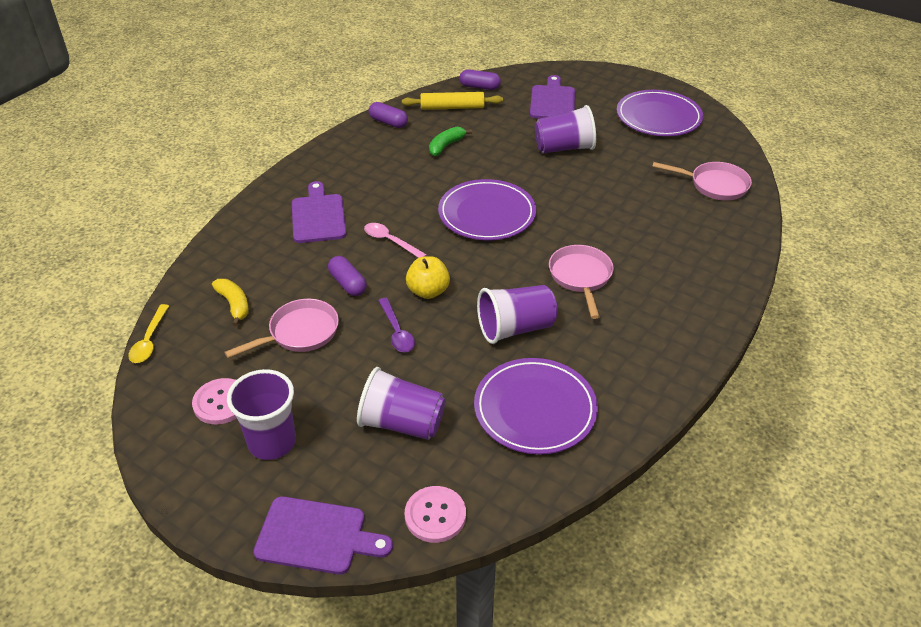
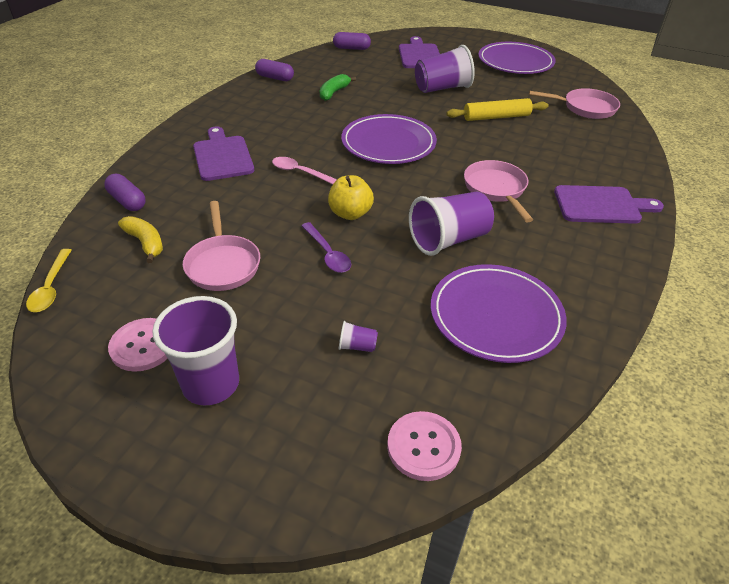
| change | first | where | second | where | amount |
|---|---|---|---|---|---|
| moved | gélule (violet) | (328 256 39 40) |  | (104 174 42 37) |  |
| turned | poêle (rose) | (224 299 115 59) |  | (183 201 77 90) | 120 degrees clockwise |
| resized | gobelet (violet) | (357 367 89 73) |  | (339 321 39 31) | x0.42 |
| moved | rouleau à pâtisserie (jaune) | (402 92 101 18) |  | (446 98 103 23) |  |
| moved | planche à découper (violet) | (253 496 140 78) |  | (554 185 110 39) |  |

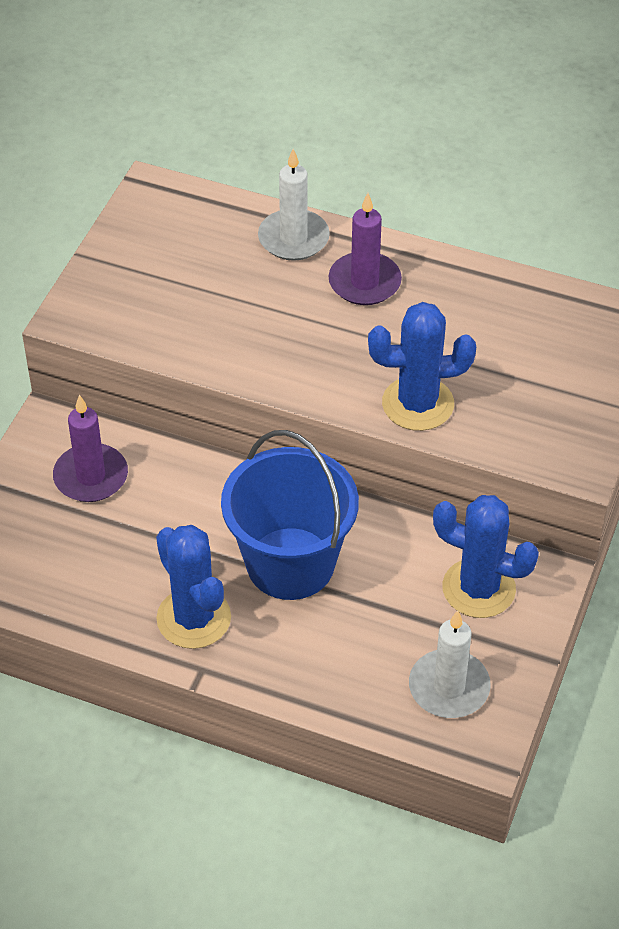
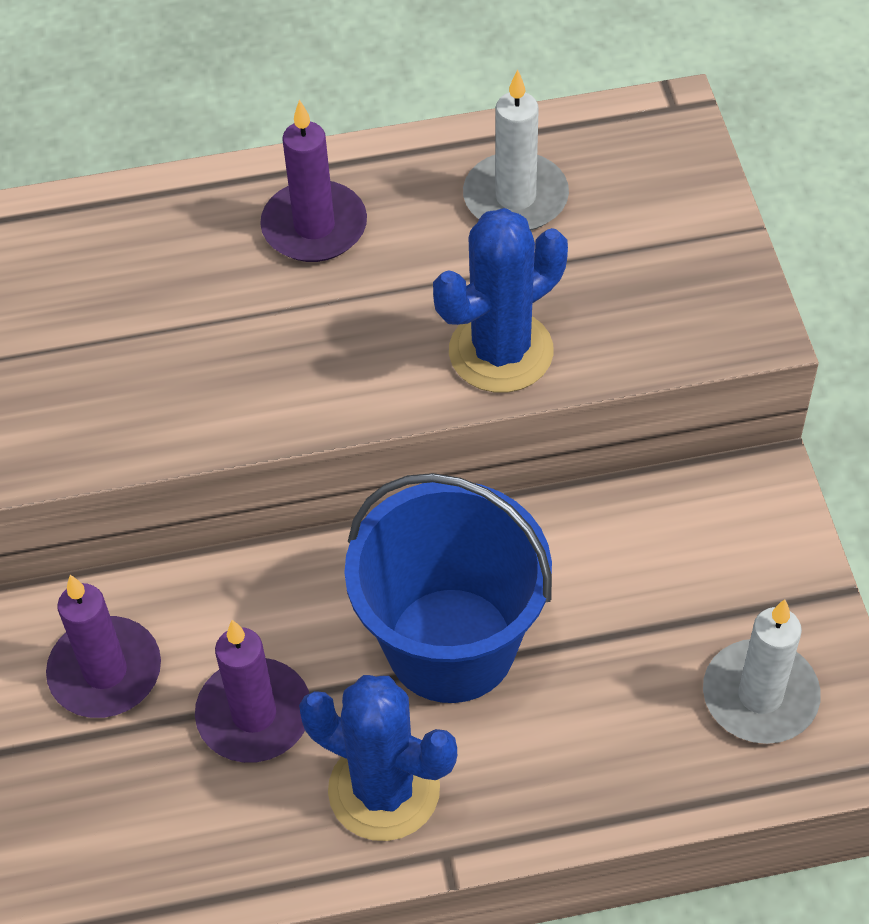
| change | first | where | second | where | amount |
|---|---|---|---|---|---|
| added |  |  | bougie (violet) | (195 620 114 143) |  |
| moved | bougie (blanc) | (258 149 72 112) |  | (463 69 106 162) |  |
| removed | cactus (bleu) | (433 495 106 123) |  |  |  |

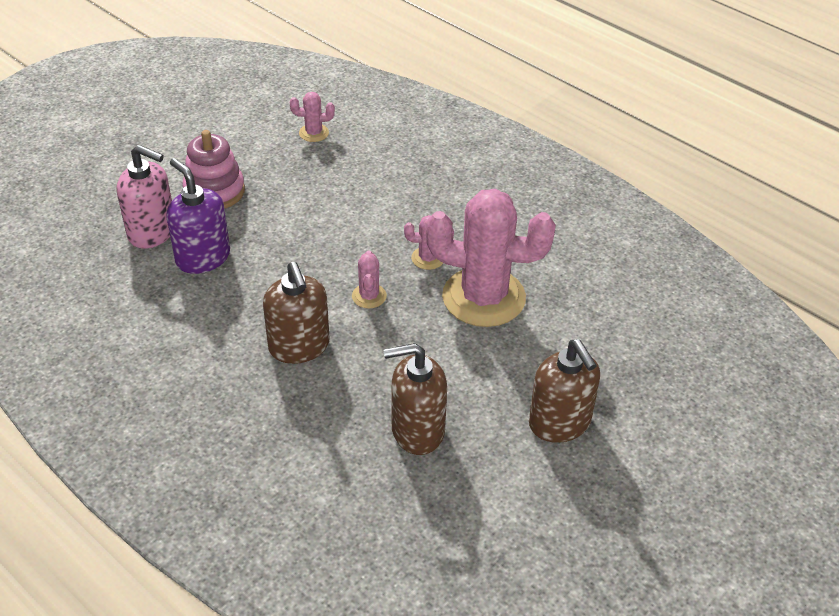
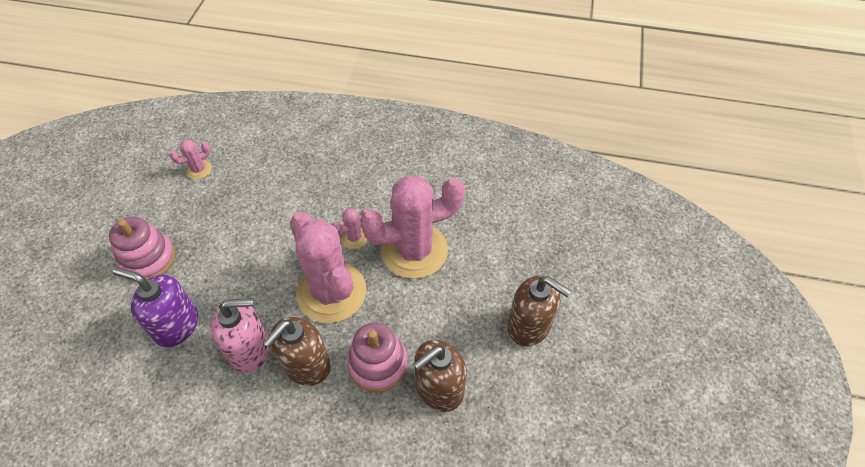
| change | first | where | second | where | amount |
|---|---|---|---|---|---|
| moved | distributeur de savon (rose) | (117 145 55 104) |  | (211 298 59 75) |  |
| turned | distributeur de savon (marron) | (263 262 67 102) |  | (263 317 68 69) | 90 degrees clockwise |
| resized | cactus (rose) | (352 251 35 57) |  | (290 212 77 111) | x2.39 |
| added |  |  | jouet à empiler (rose) | (347 323 61 70) |  |

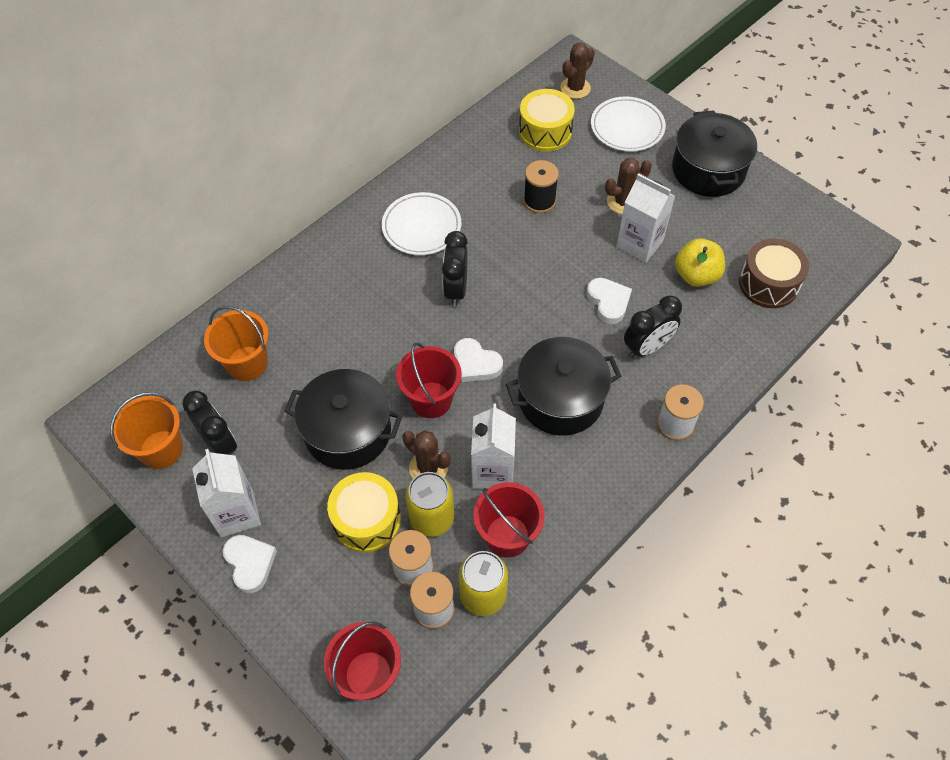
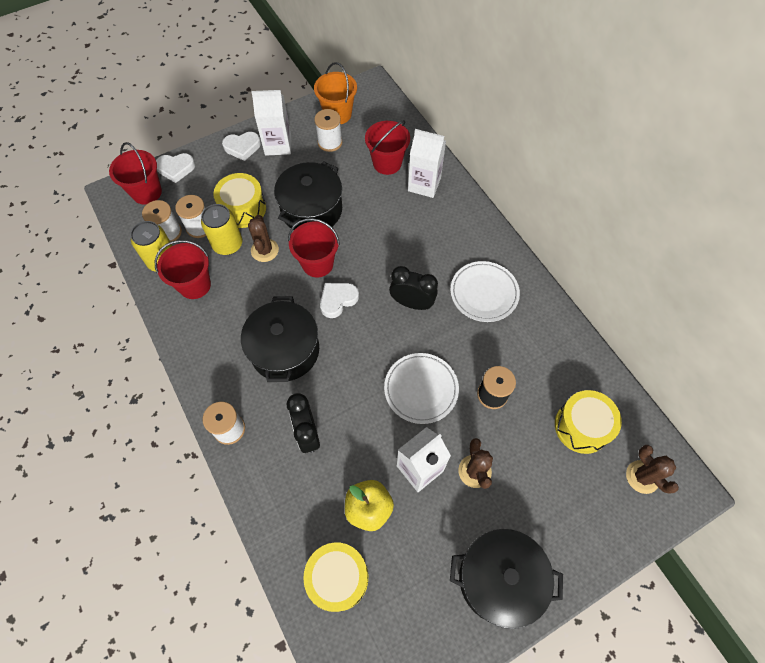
| change | first | where | second | where | amount |
|---|---|---|---|---|---|
| moved | cœur (blanc) | (586 278 46 46) |  | (156 153 39 30) |  |
| turned | cactus (marron) | (402 430 48 49) |  | (248 215 31 47) | 60 degrees counterclockwise |
| recoloured | tambour (marron) | (739 239 70 69) | tambour (jaune) | (303 542 65 70) |  |
| replaced | réveil (noir) | (182 390 55 65) | bobine (blanc) | (314 109 29 43) |  |
| recoloured | seau (orange) | (204 306 65 75) | seau (rouge) | (365 120 45 55) |  |
| moved | assiette (blanc) | (591 97 75 55) |  | (384 353 75 71) |  |
| moved | brique de lait (blanc) | (471 404 45 85) |  | (408 129 38 69) |  |

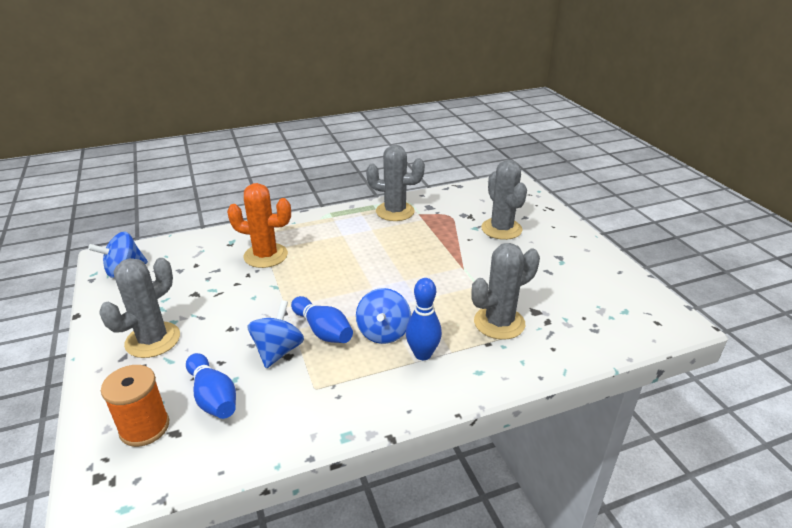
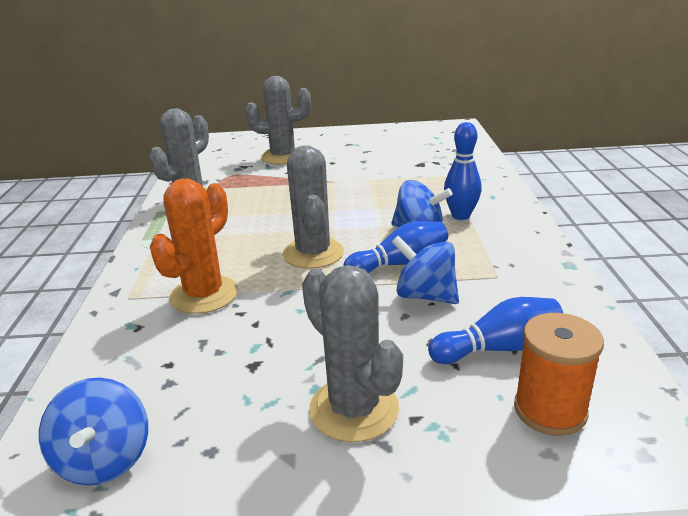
| change | first | where | second | where | amount |
|---|---|---|---|---|---|
| moved | cactus (gris) | (472 243 68 97) |  | (283 145 61 124) |  |

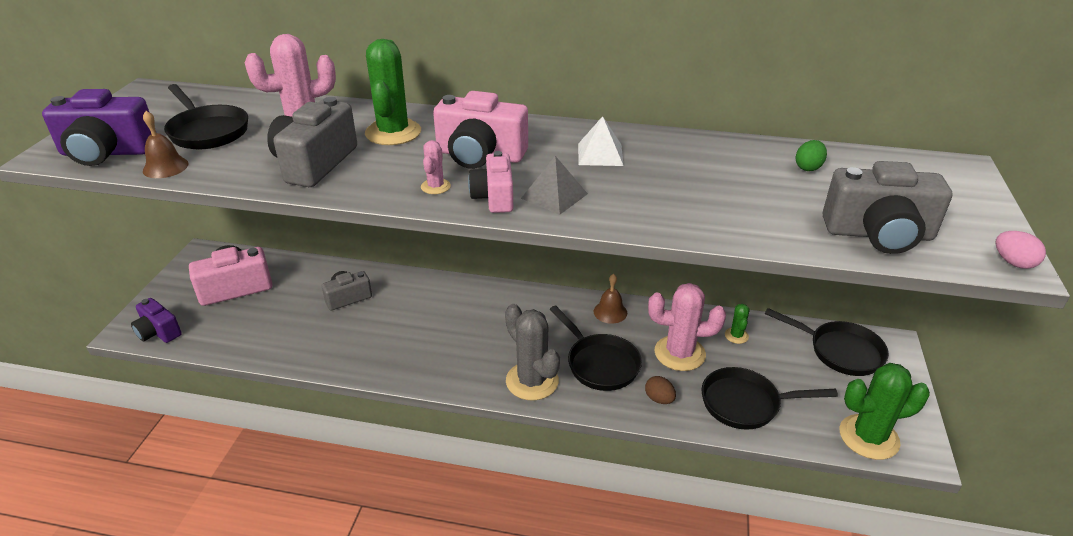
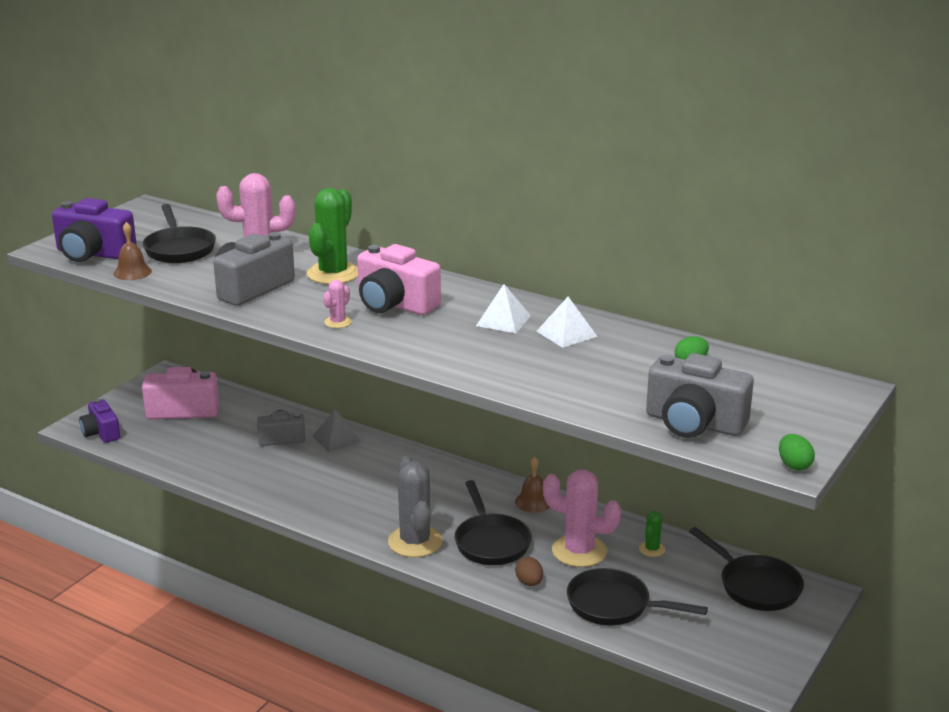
| change | first | where | second | where | amount |
|---|---|---|---|---|---|
| moved | pyramide (gris) | (521 156 67 59) |  | (312 409 49 43) |  |
| added |  |  | pyramide (blanc) | (536 297 62 51) |  |
| recoloured | œuf (rose) | (995 231 51 38) | œuf (vert) | (779 434 36 37) |  |
| removed | appareil photo (rose) | (468 151 45 62) |  |  |  |
| removed | cactus (vert) | (839 363 91 97) |  |  |  |

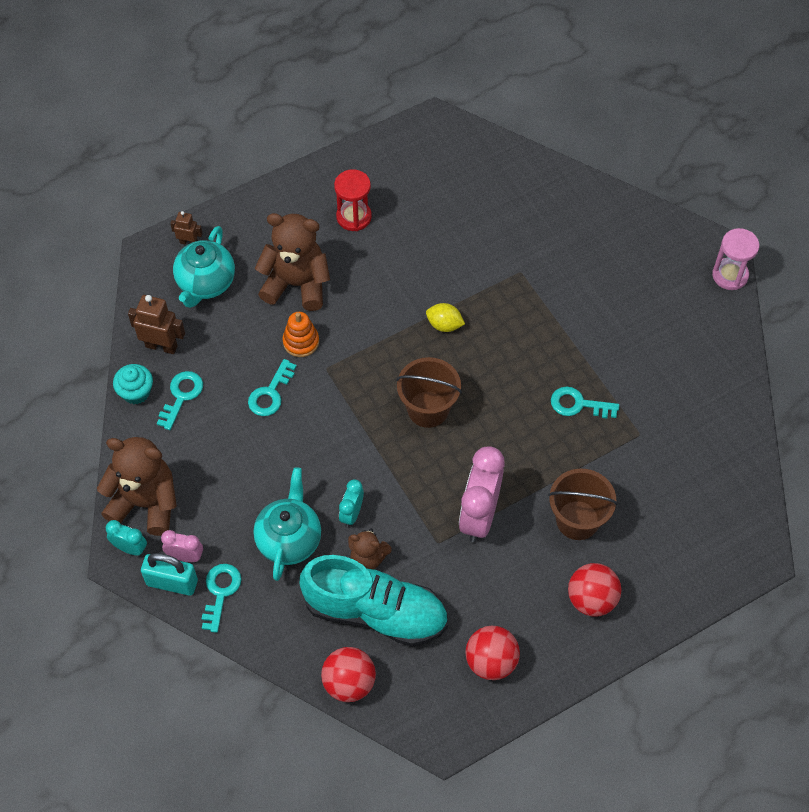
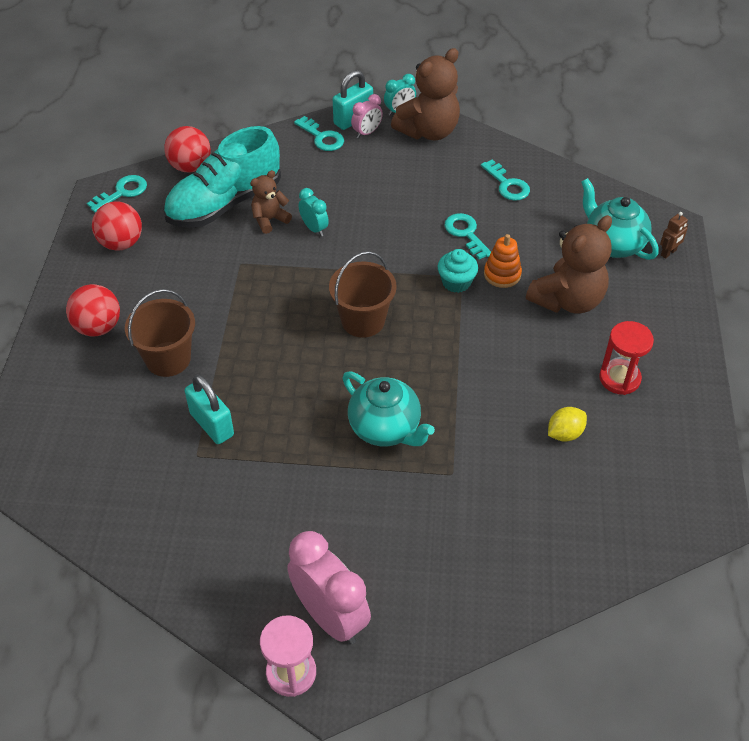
| change | first | where | second | where | amount |
|---|---|---|---|---|---|
| moved | clé (turquoise) | (551 387 68 32) |  | (87 175 60 37) |  |
| added |  |  | cadenas (turquoise) | (185 375 49 69) |  |
| moved | réveil (rose) | (459 446 46 96) |  | (287 531 84 113) |  |
| moved | théière (turquoise) | (253 467 68 114) |  | (342 371 93 75) |  |
| moved | muffin (turquoise) | (113 364 40 40) |  | (438 249 40 44) |  |
| moved | citron (jaune) | (426 303 39 29) |  | (548 407 39 35) |  |
| removed | robot (marron) | (128 295 57 59) |  |  |  |

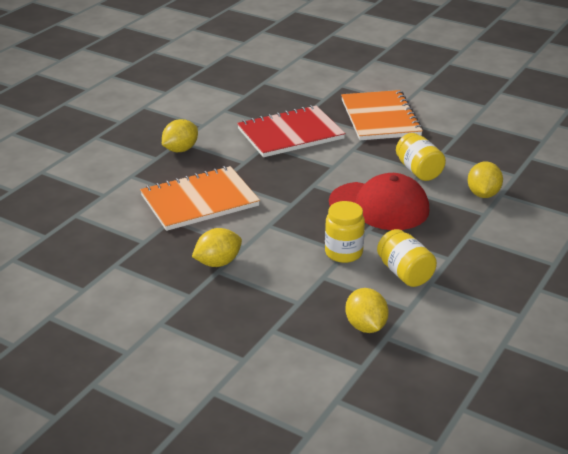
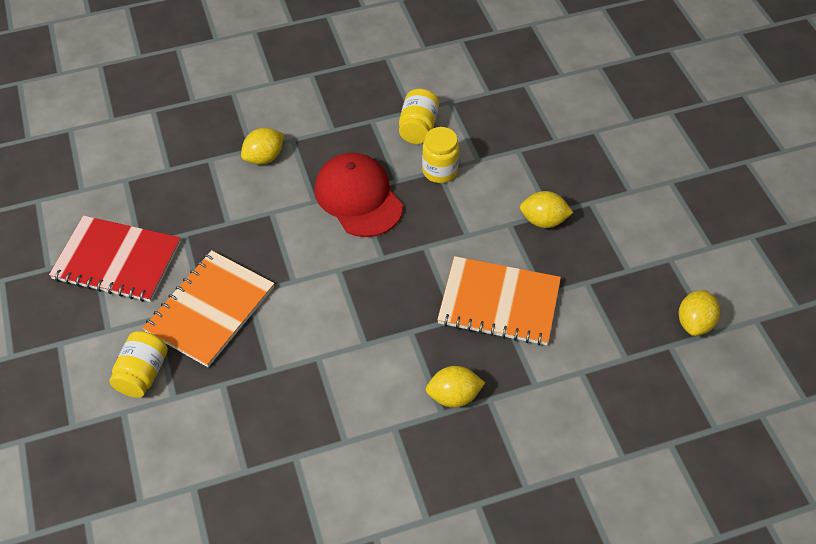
| change | first | where | second | where | amount |
|---|---|---|---|---|---|
| moved | carnet (rouge) | (237 105 108 52) |  | (49 216 132 86) |  |
| moved | bocal (jaune) | (396 133 50 48) |  | (110 331 58 67) |  |
| moved | citron (jaune) | (346 288 43 45) |  | (679 290 41 46) |  |

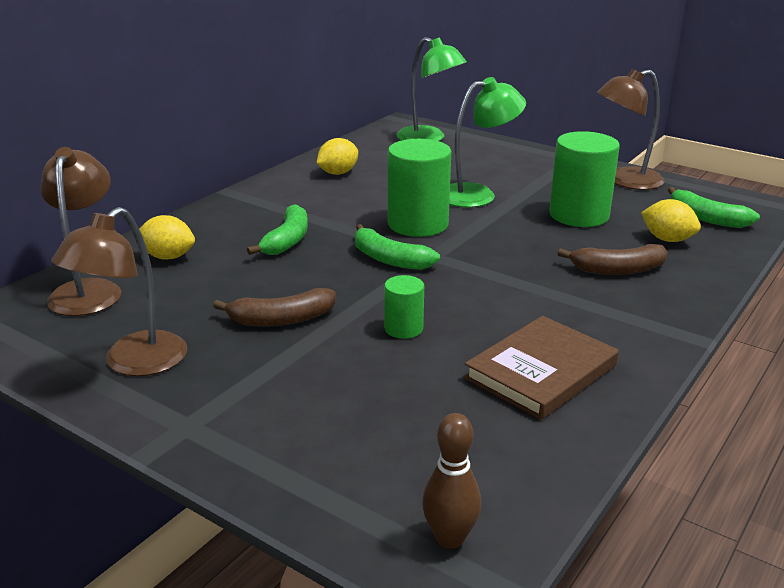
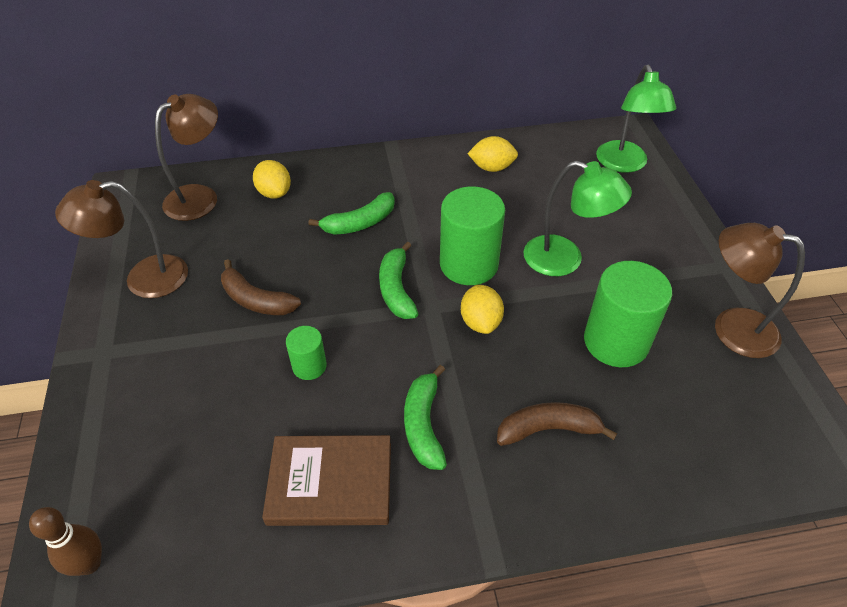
| change | first | where | second | where | amount |
|---|---|---|---|---|---|
| moved | banane (vert) | (668 187 92 41) |  | (404 365 43 105) |  |
| moved | citron (jaune) | (641 199 60 43) |  | (461 285 43 49) |  |
| turned | banane (marron) | (558 244 110 31) |  | (497 402 120 44) | 135 degrees clockwise |

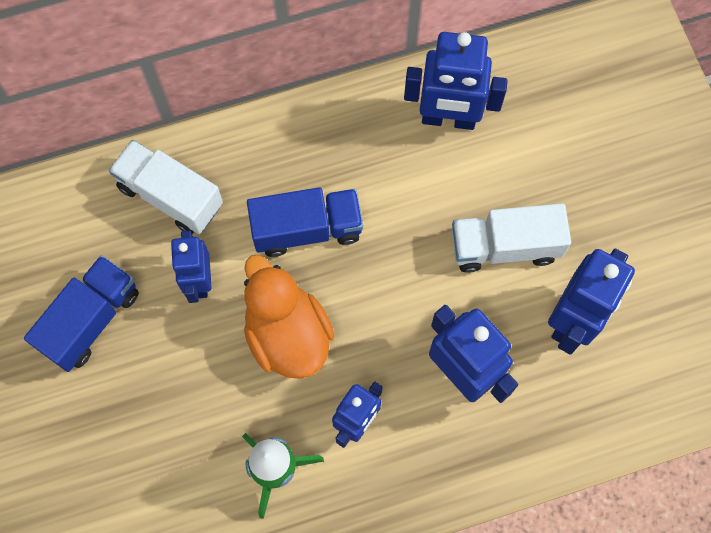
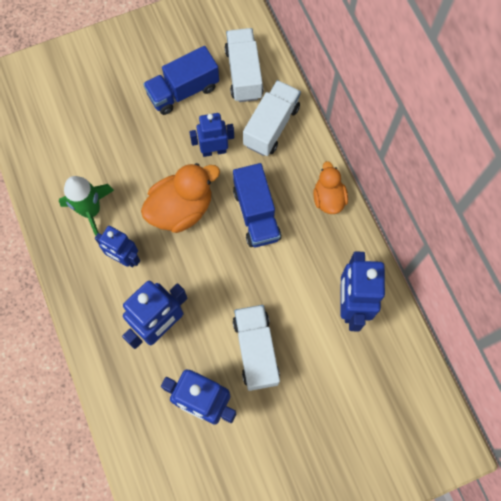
| change | first | where | second | where | amount |
|---|---|---|---|---|---|
| turned | camion (bleu) | (24 255 115 117) |  | (143 46 76 69) | 120 degrees clockwise |
| added |  |  | camion (blanc) | (225 28 39 74) |  |
| added |  |  | canard (orange) | (313 161 35 53) |  |

